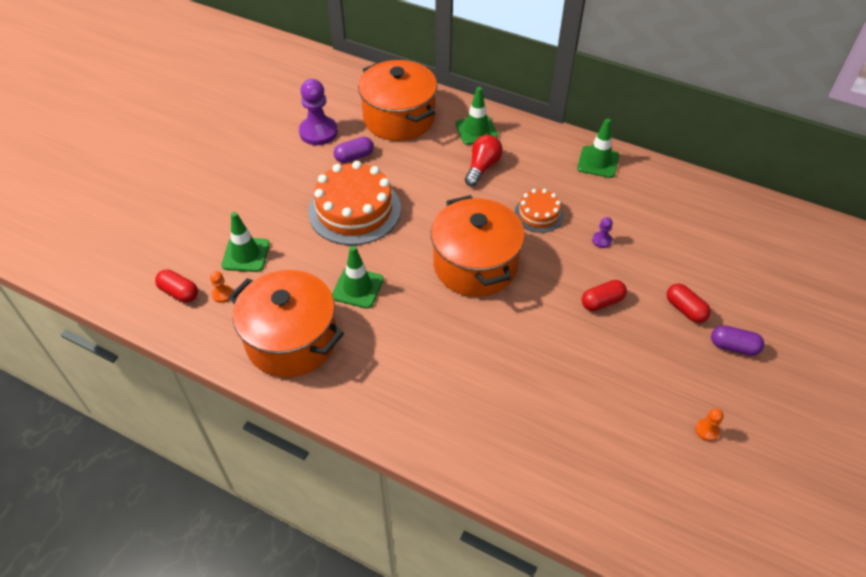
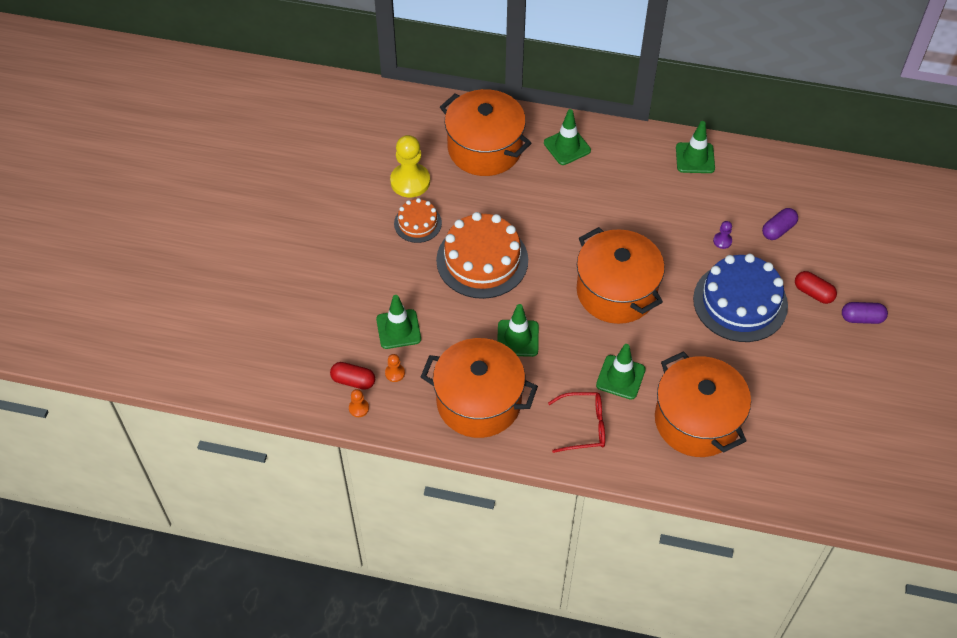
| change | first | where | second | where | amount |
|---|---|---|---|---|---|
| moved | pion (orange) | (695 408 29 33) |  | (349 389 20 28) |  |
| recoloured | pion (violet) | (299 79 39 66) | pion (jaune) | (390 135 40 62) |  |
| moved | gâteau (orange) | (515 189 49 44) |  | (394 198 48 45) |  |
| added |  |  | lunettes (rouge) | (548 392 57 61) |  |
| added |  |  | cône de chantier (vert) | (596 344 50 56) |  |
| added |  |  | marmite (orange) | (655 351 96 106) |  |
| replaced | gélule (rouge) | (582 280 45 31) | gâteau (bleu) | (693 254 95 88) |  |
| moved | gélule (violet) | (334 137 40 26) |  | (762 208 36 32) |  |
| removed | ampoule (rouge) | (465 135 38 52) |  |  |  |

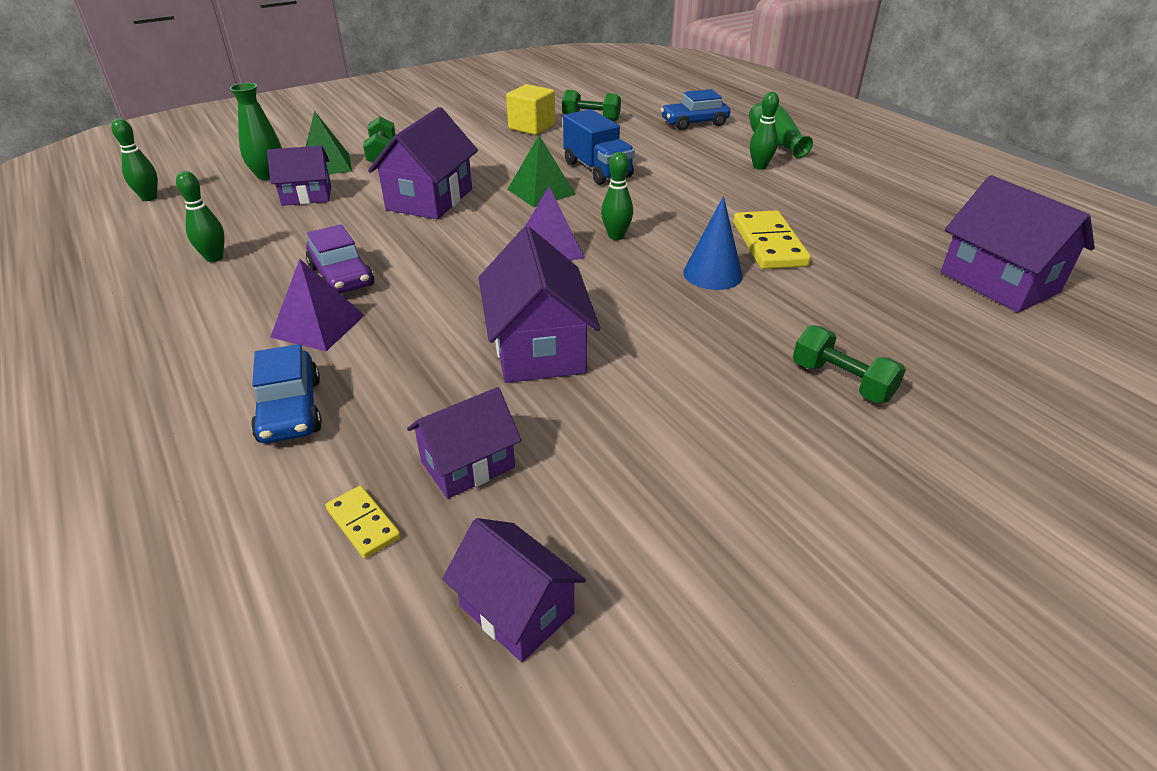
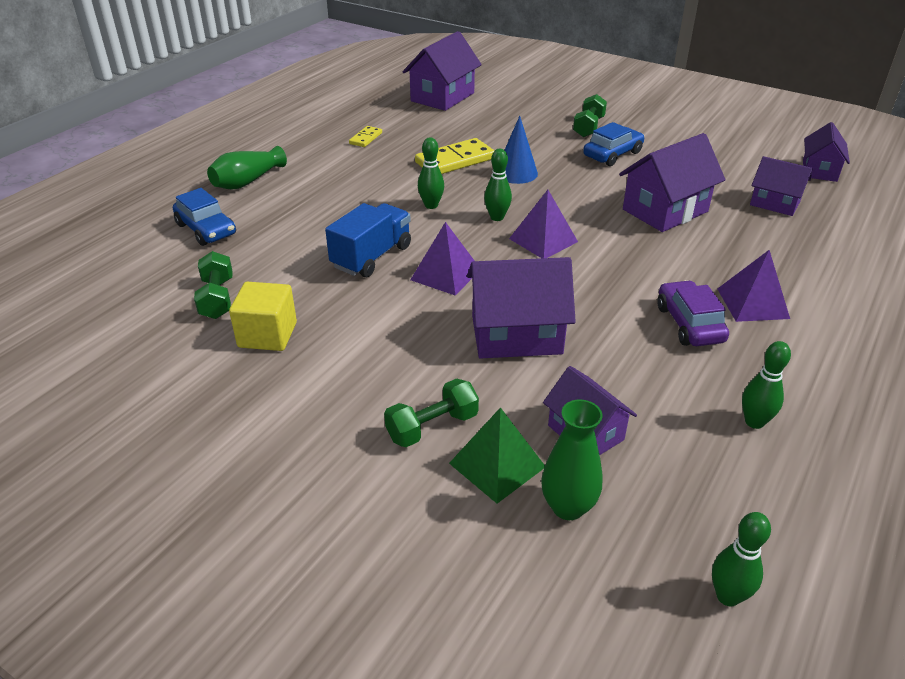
| change | first | where | second | where | amount |
|---|---|---|---|---|---|
| moved | domino (jaune) | (325 486 76 72) |  | (349 126 33 21) |  |
| recoloured | pyramide (vert) | (507 135 68 72) | pyramide (violet) | (410 222 65 74) |  |
| moved | quille (vert) | (750 92 29 78) |  | (418 137 26 72) |  |
| moved | voiture (bleu) | (251 344 71 99) |  | (583 122 62 44) |  |
| turned | voiture (violet) | (306 224 68 70) |  | (657 280 72 66) | 45 degrees counterclockwise |

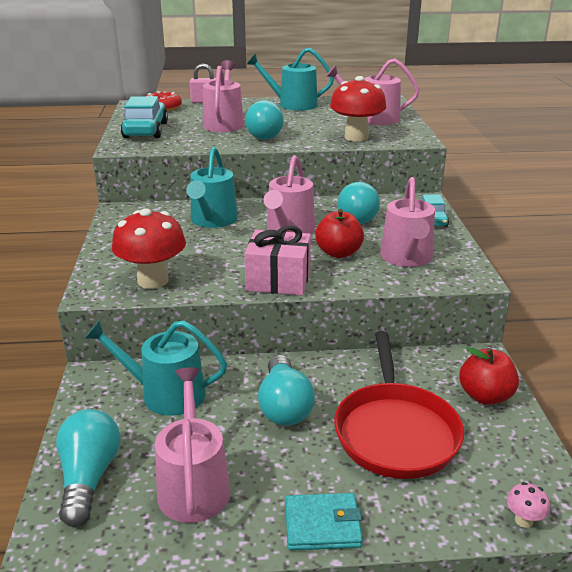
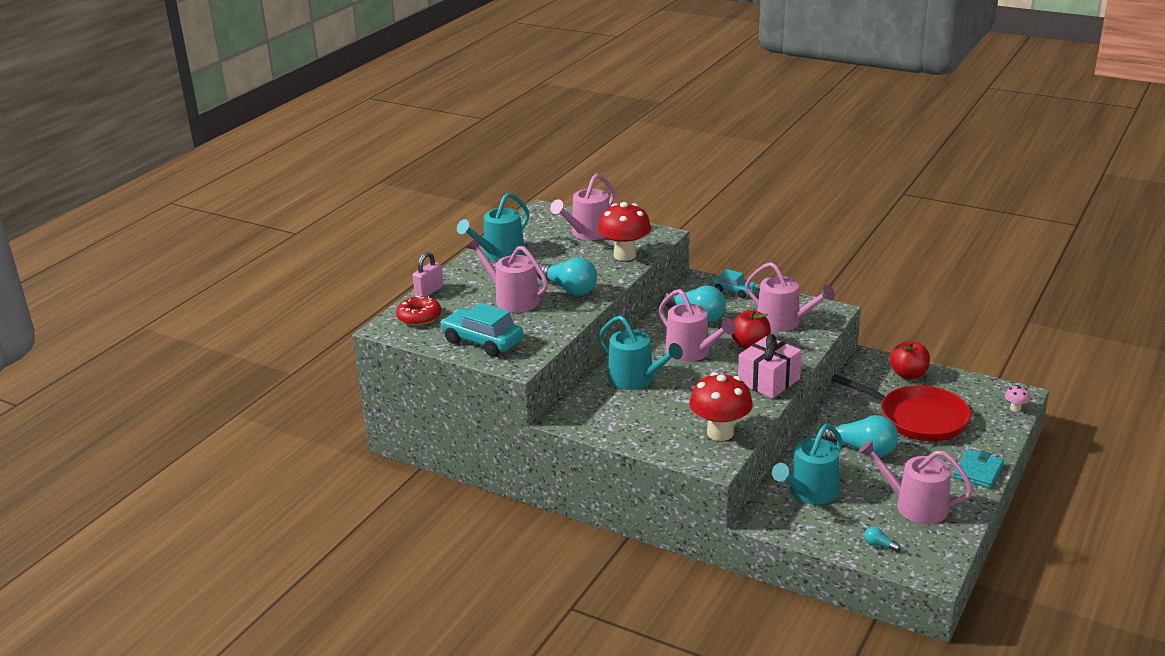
| change | first | where | second | where | amount |
|---|---|---|---|---|---|
| resized | ampoule (turquoise) | (56 409 64 118) |  | (864 527 36 25) | x0.42 |

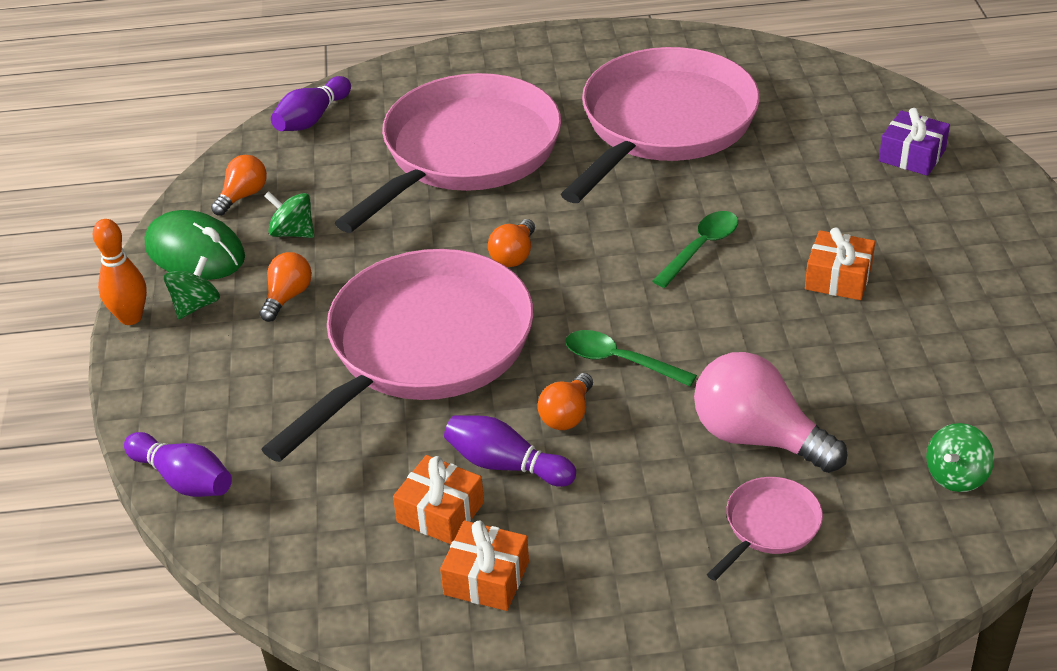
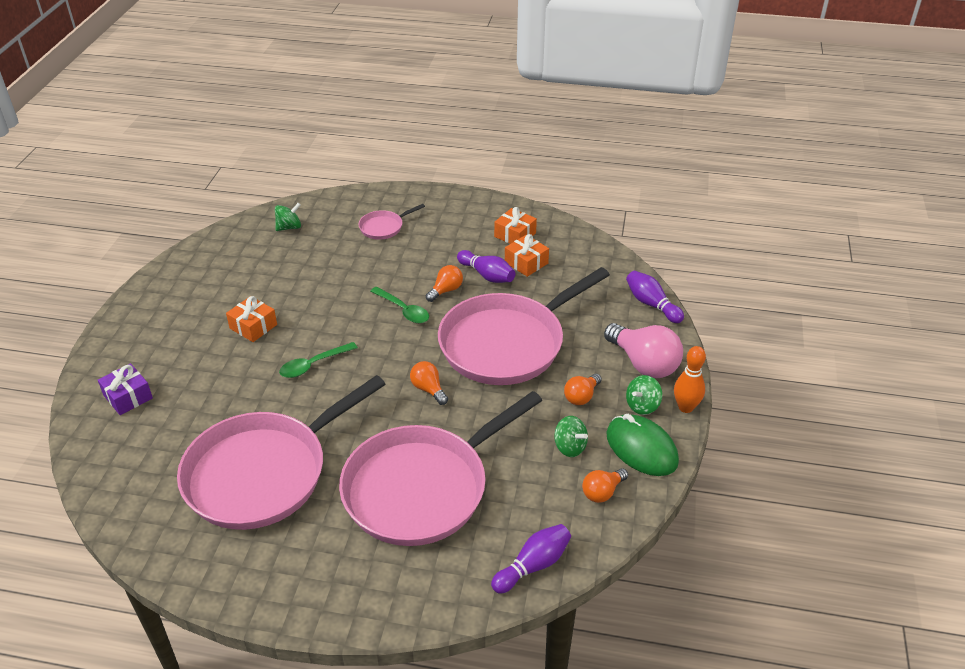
| change | first | where | second | where | amount |
|---|---|---|---|---|---|
| turned | ampoule (orange) | (488 219 47 48) |  | (410 361 38 44) | 75 degrees counterclockwise |
| moved | ampoule (rose) | (694 352 153 121) |  | (604 323 79 55) |  |

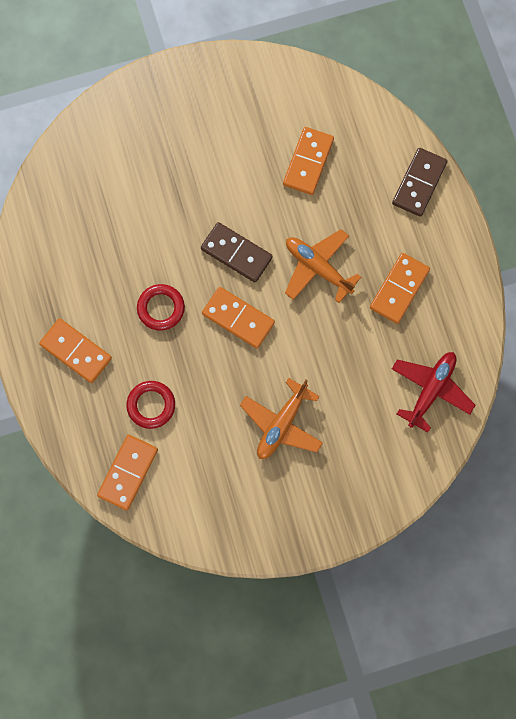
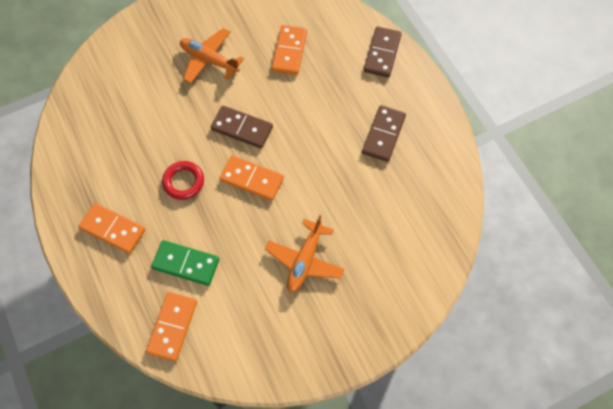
| change | first | where | second | where | amount |
|---|---|---|---|---|---|
| replaced | anneau (rouge) | (126 381 49 48) | domino (vert) | (151 240 68 46) |  |
| moved | avion (orange) | (285 229 76 74) |  | (180 28 64 56) |  |
| recoloured | domino (orange) | (370 253 60 71) | domino (marron) | (362 105 44 57) |  |
| removed | avion (rouge) | (392 352 83 81) |  |  |  |

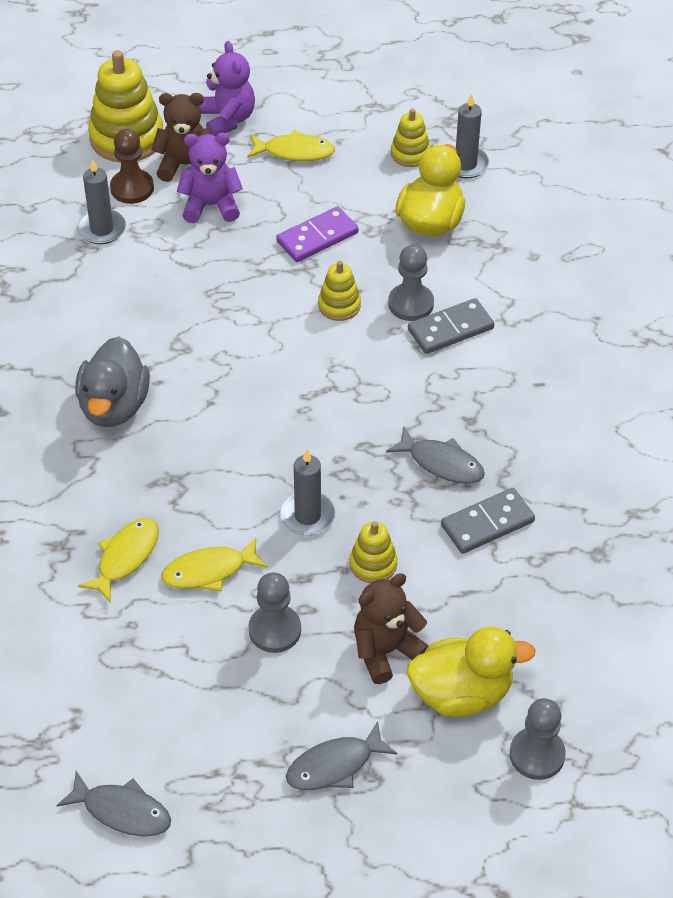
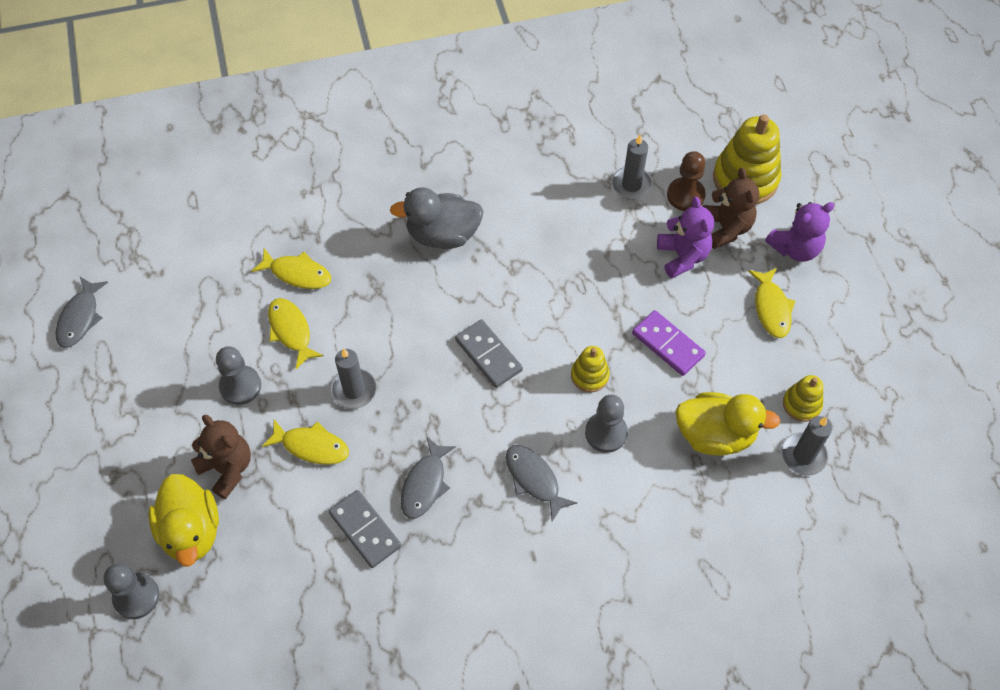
| change | first | where | second | where | amount |
|---|---|---|---|---|---|
| replaced | jouet à empiler (jaune) | (350 521 47 62) | poisson (jaune) | (262 419 87 46) |  |
| moved | domino (gris) | (408 298 86 56) |  | (455 319 68 69) |  |
| moved | poisson (gris) | (286 721 112 69) |  | (506 445 71 76) |  |

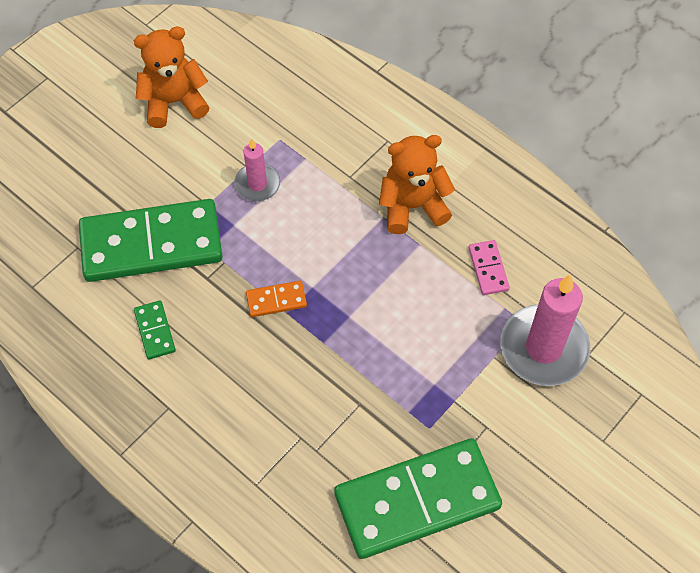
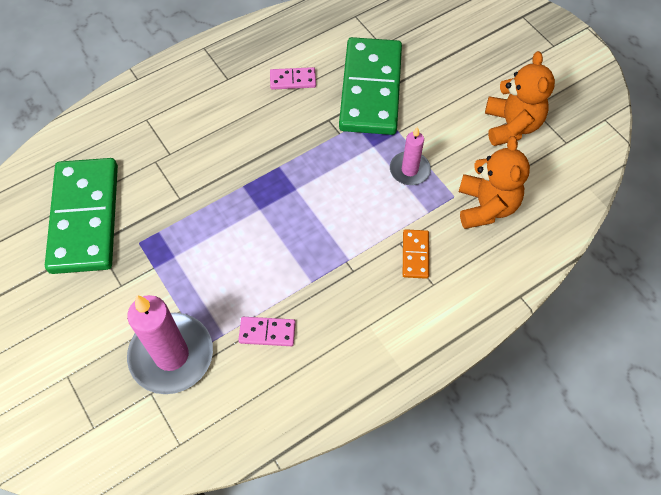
| change | first | where | second | where | amount |
|---|---|---|---|---|---|
| recoloured | domino (vert) | (134 301 42 59) | domino (rose) | (270 67 46 23) |  |
| moved | domino (orange) | (246 281 61 36) |  | (403 229 26 50) |  |
| moved | ours en peluche (orange) | (379 135 76 99) |  | (459 136 71 93) |  |

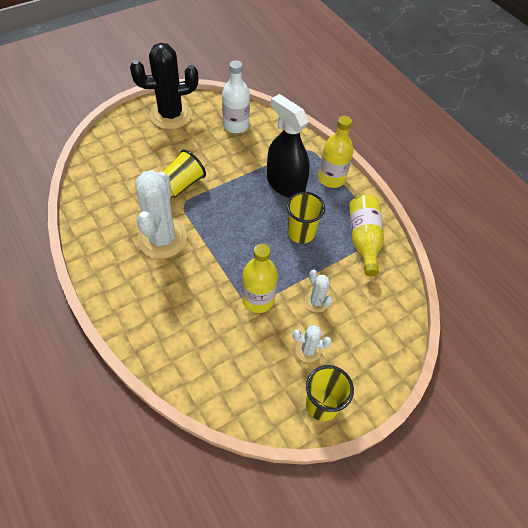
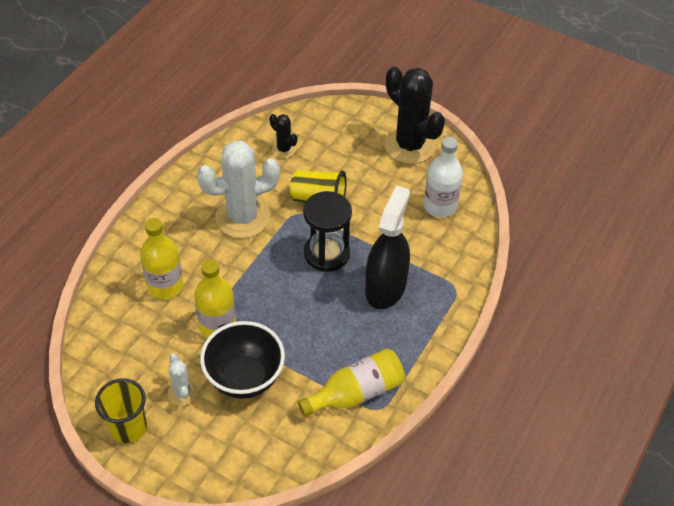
| change | first | where | second | where | amount |
|---|---|---|---|---|---|
| moved | bouteille (jaune) | (318 116 36 72) |  | (140 218 43 81) |  |
| replaced | cactus (blanc) | (305 270 27 42) | bol (noir) | (200 321 85 78) |  |
| added |  |  | cactus (noir) | (269 114 28 44) |  |
| added |  |  | sablier (noir) | (303 191 49 81) |  |
| removed | gobelet (jaune) | (287 192 38 52) |  |  |  |

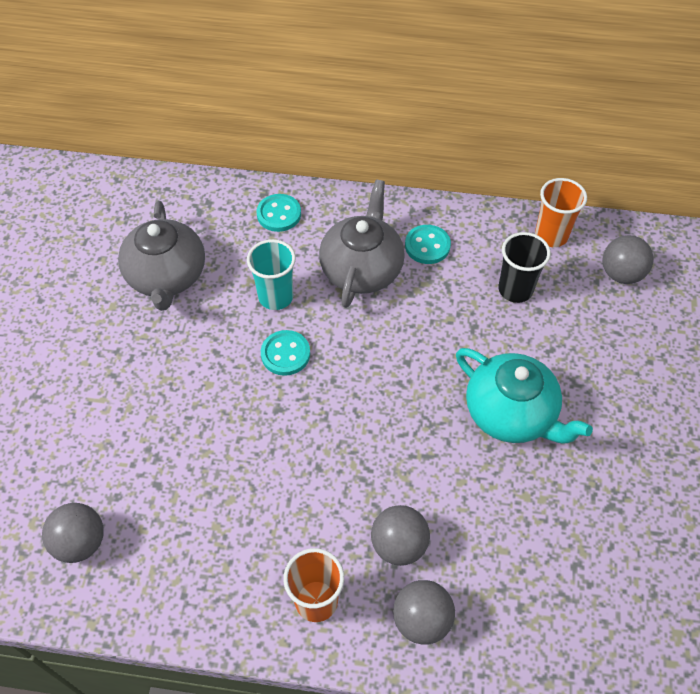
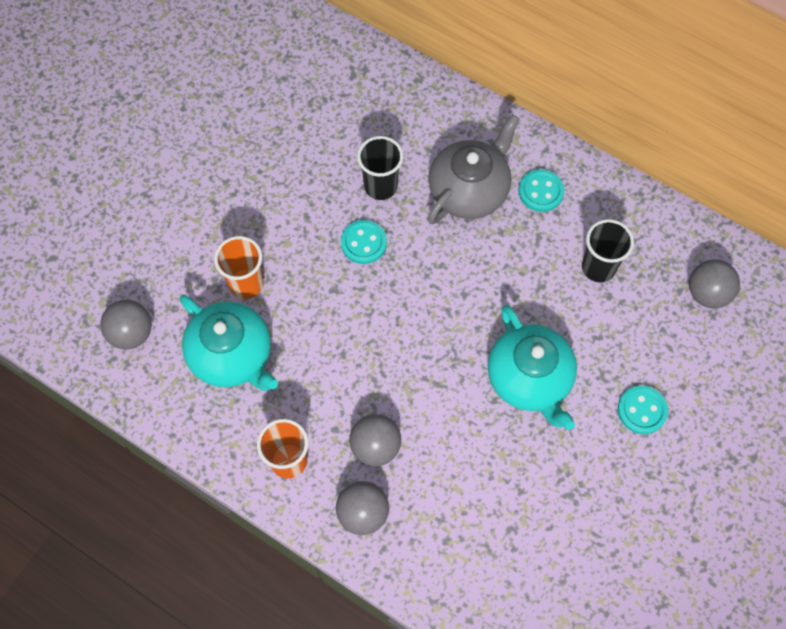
| change | first | where | second | where | amount |
|---|---|---|---|---|---|
| added |  |  | théière (turquoise) | (180 295 98 96) |  |
| moved | gobelet (orange) | (535 178 52 69) |  | (214 236 50 63) |  |
| recoloured | gobelet (turquoise) | (247 239 49 71) | gobelet (noir) | (357 136 46 64) |  |
| moved | bouton (turquoise) | (257 194 44 38) |  | (618 385 50 49) |  |
| removed | théière (gris) | (118 201 87 110) |  |  |  |

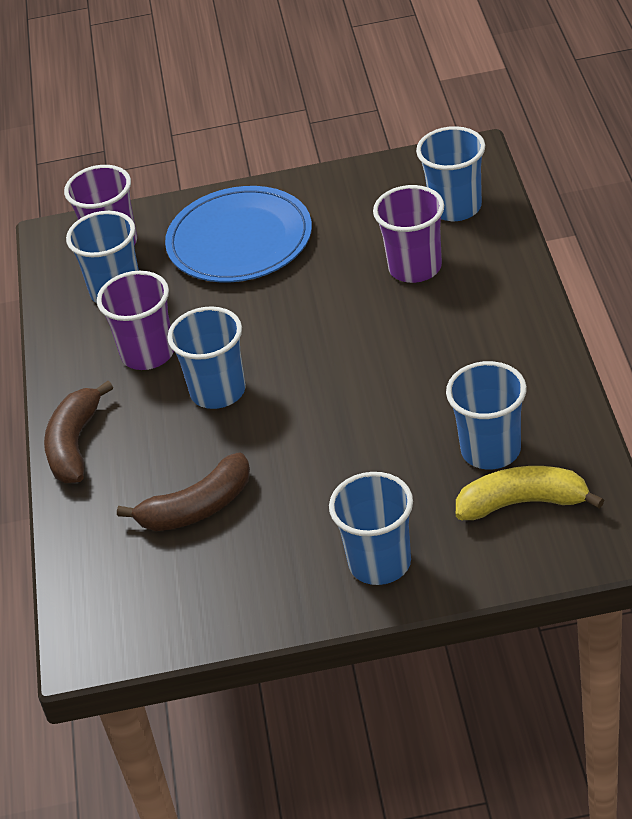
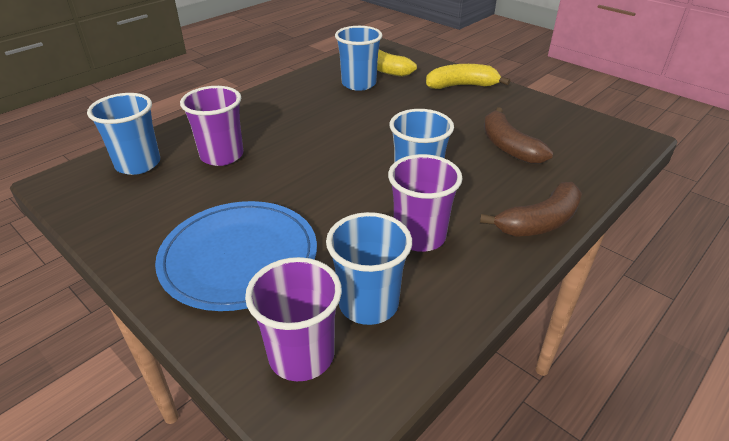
| change | first | where | second | where | amount |
|---|---|---|---|---|---|
| replaced | gobelet (bleu) | (329 472 84 113) | banane (jaune) | (426 64 84 25) |  |
| turned | banane (marron) | (117 452 133 79) |  | (484 107 69 57) | 135 degrees counterclockwise |

